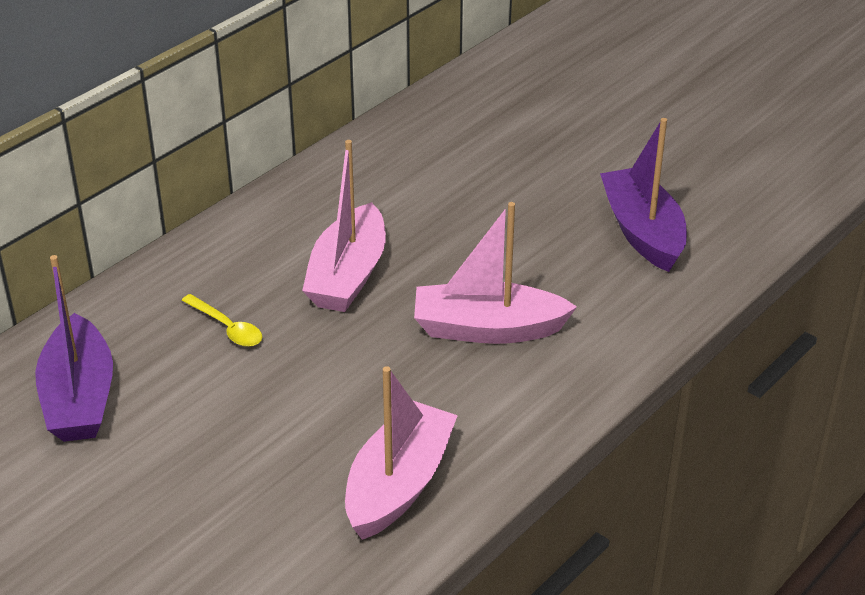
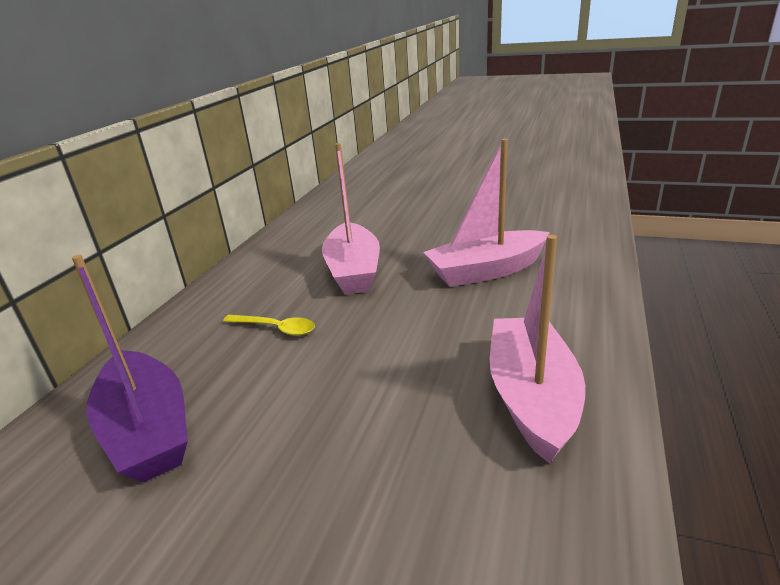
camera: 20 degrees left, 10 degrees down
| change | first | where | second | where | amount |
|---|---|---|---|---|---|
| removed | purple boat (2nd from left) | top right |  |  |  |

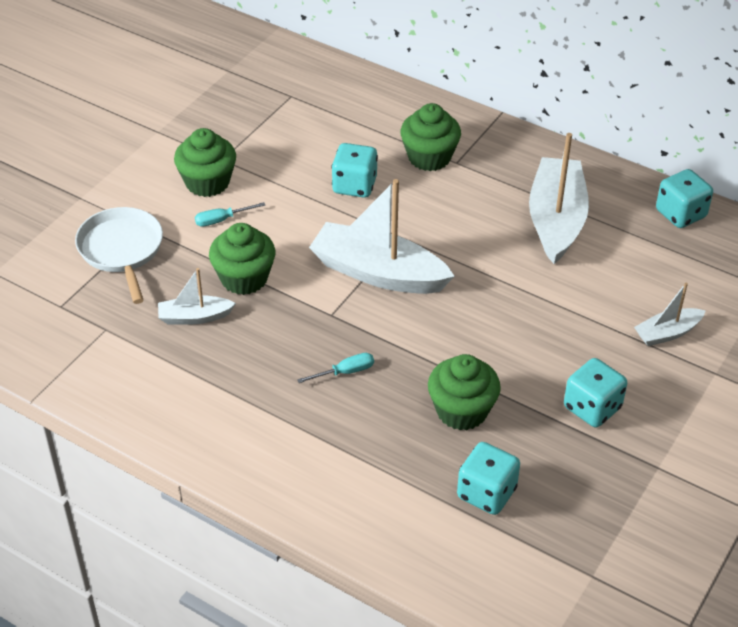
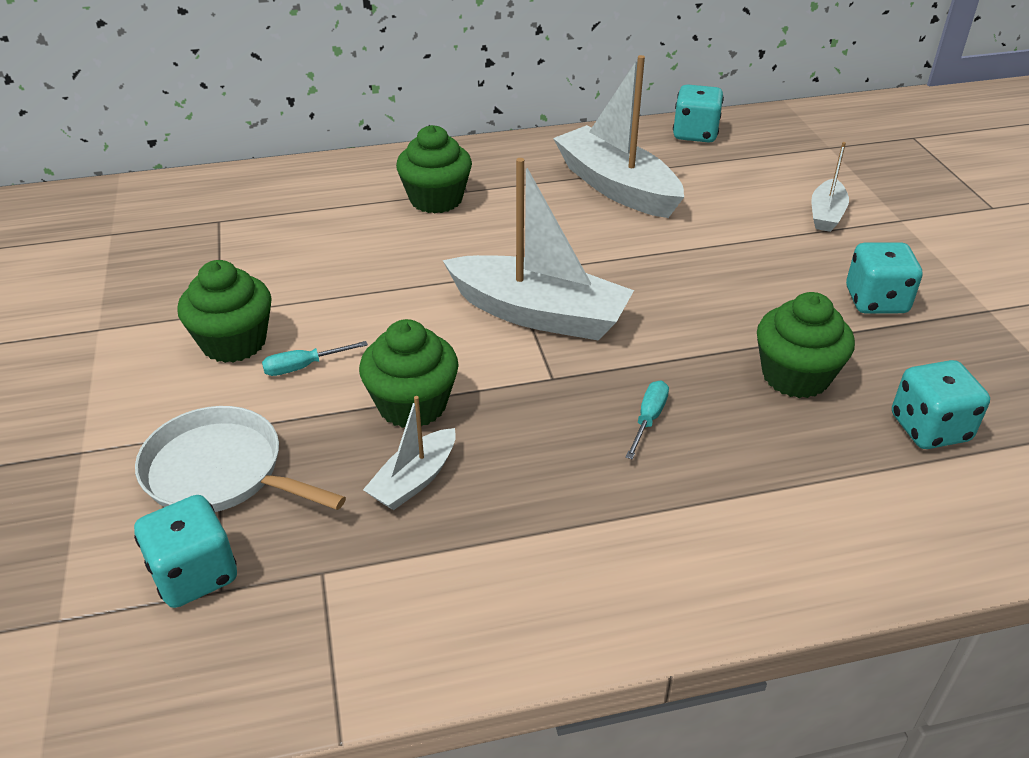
camera: 45 degrees left, 5 degrees down
| change | first | where | second | where | amount |
|---|---|---|---|---|---|
| turned | turquoise screwdriver (1st from left) | middle left |  | middle left | 45 degrees clockwise |
| turned | white boat (2nd from left) | centre |  | top centre | 135 degrees counterclockwise |
| moved | turquoise dice (1st from left) | top centre |  | bottom left |  |

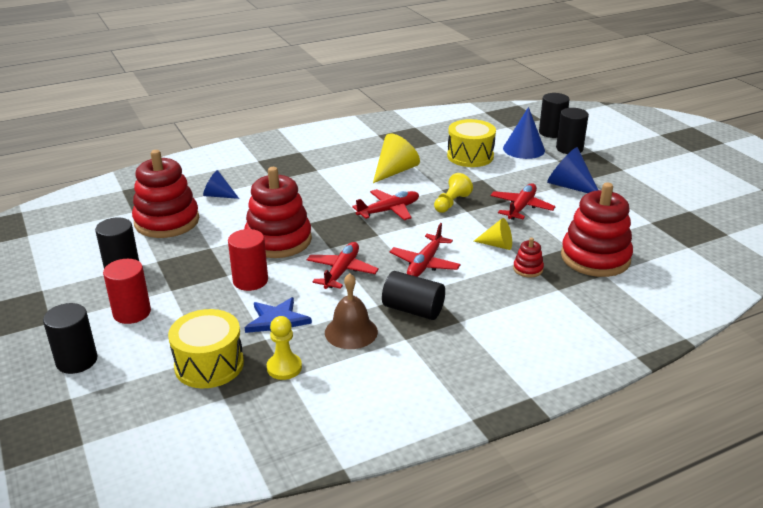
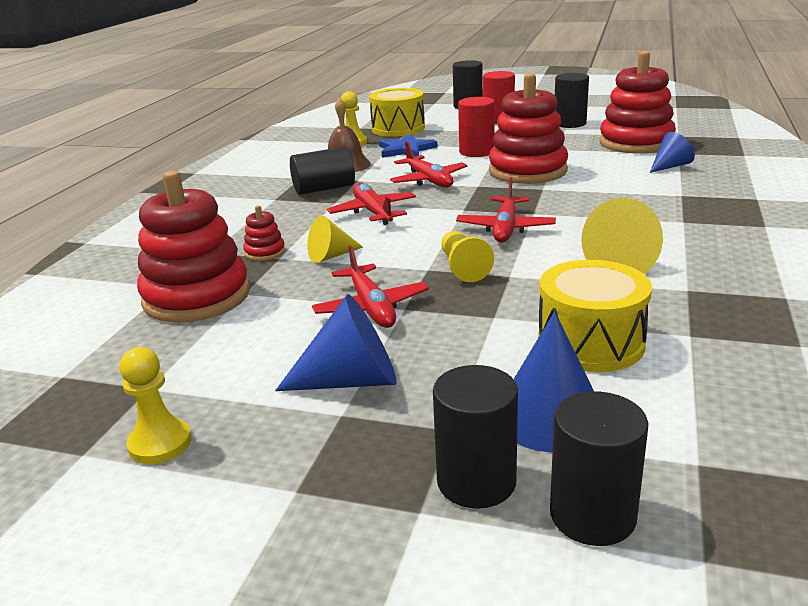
camera: 135 degrees right, 5 degrees down
| change | first | where | second | where | amount |
|---|---|---|---|---|---|
| added |  |  | yellow pawn (1st from left) | bottom left |  |

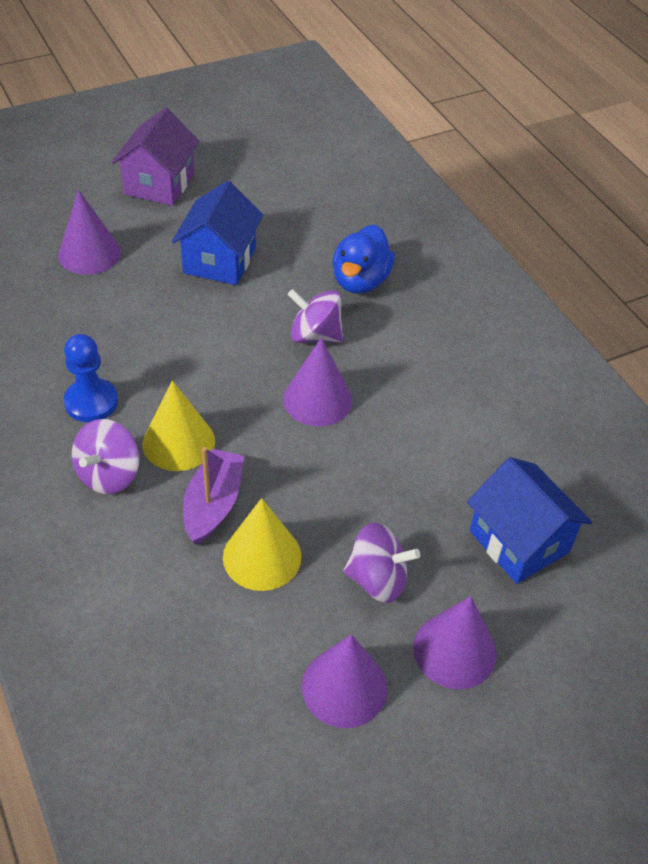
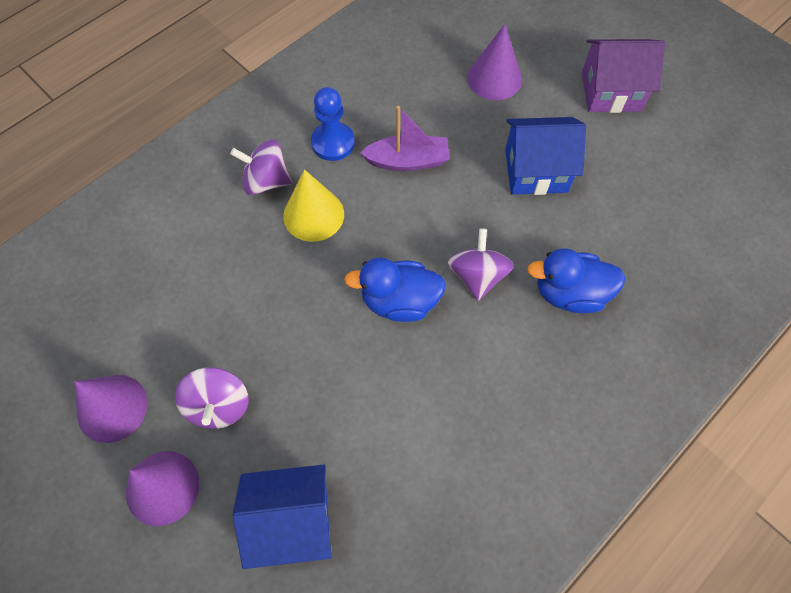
camera: 75 degrees right, 15 degrees up
| change | first | where | second | where | amount |
|---|---|---|---|---|---|
| moved | purple boat | middle left |  | top centre |  |
| removed | yellow cone (2nd from left) | centre |  |  |  |
| replaced | purple cone (2nd from left) | centre | blue duck (1st from left) | centre |  |
| turned | blue house (2nd from left in the first image) | middle right | blue house (1st from left) | bottom centre | 45 degrees clockwise |

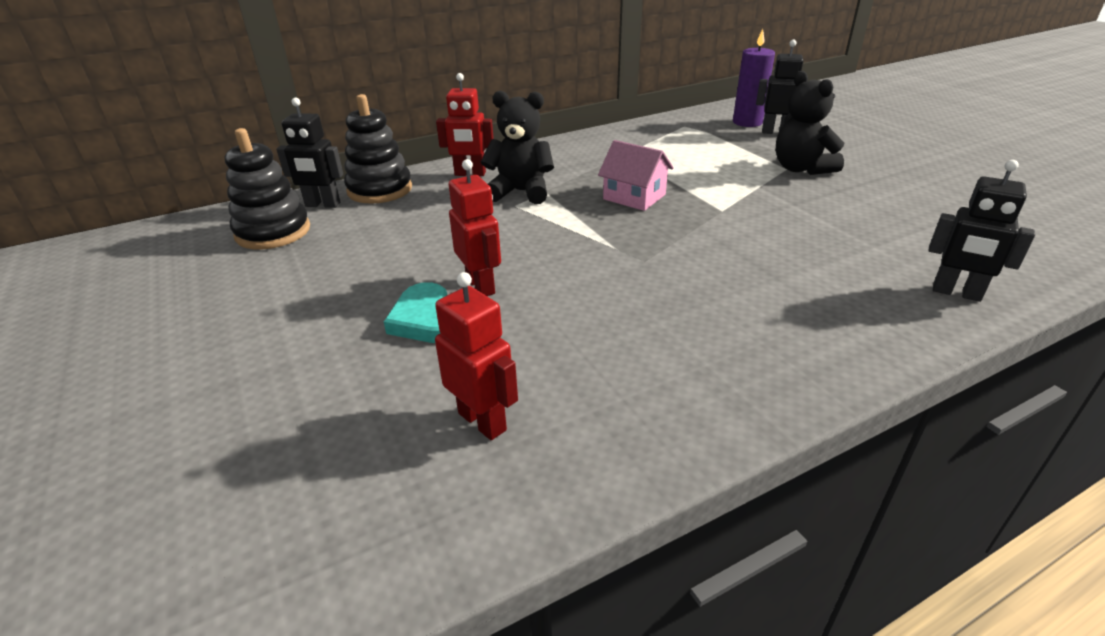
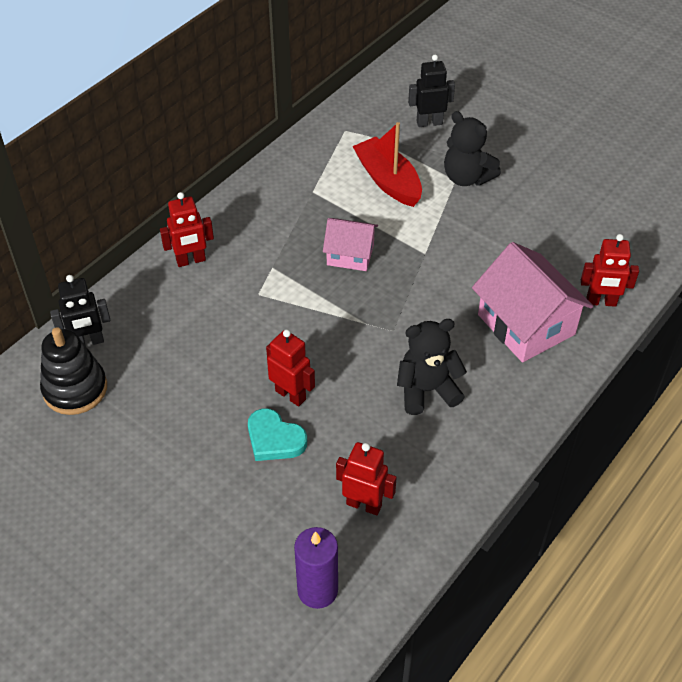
camera: 25 degrees left, 15 degrees up
| change | first | where | second | where | amount |
|---|---|---|---|---|---|
| removed | black stacking toy (2nd from left) | top centre |  |  |  |
| moved | black teddy bear (1st from left) | top centre |  | centre |  |
| moved | purple candle | top right |  | bottom centre |  |
| recoloured | black robot (3rd from left) | middle right | red robot (4th from left) | middle right |  |
| added |  |  | red boat | top centre |  |
| added |  |  | pink house (2nd from left) | middle right |  |

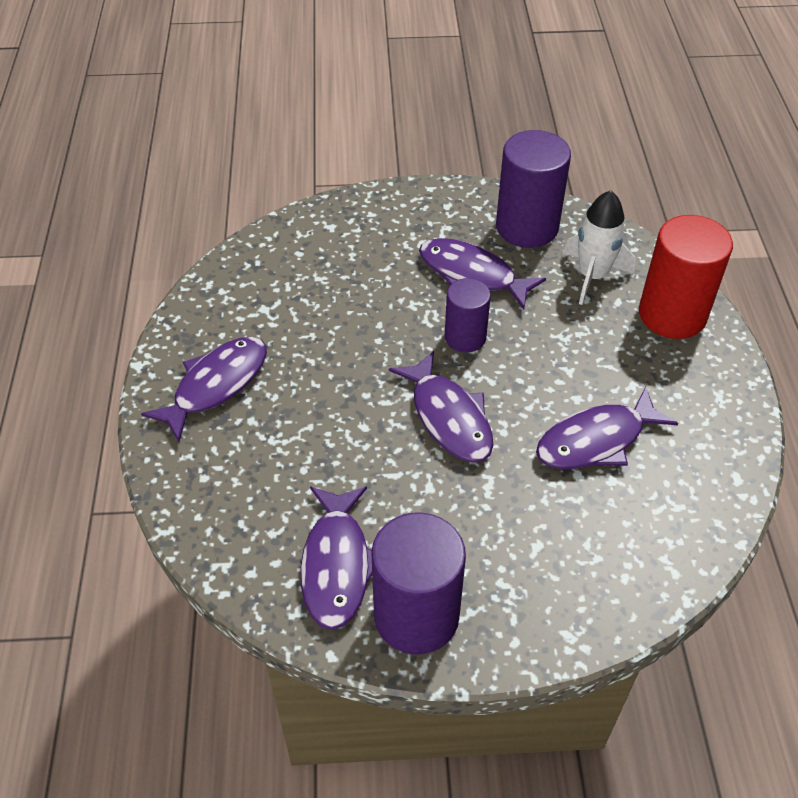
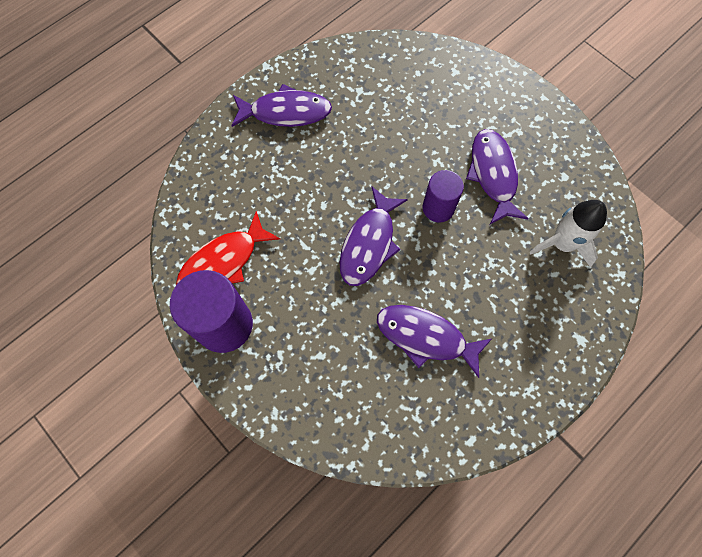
camera: 50 degrees right, 20 degrees up
| change | first | where | second | where | amount |
|---|---|---|---|---|---|
| recoloured | purple fish (2nd from left) | bottom centre | red fish | middle left |  |
| removed | purple cylinder (3rd from left) | top right |  |  |  |
| removed | red cylinder | middle right |  |  |  |

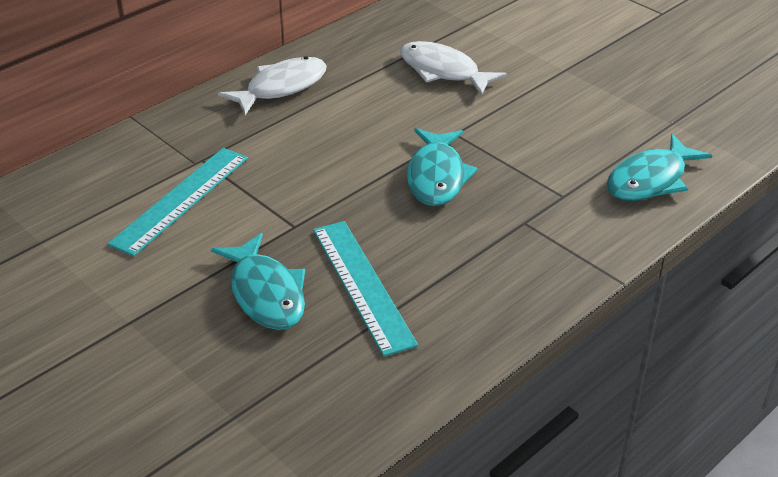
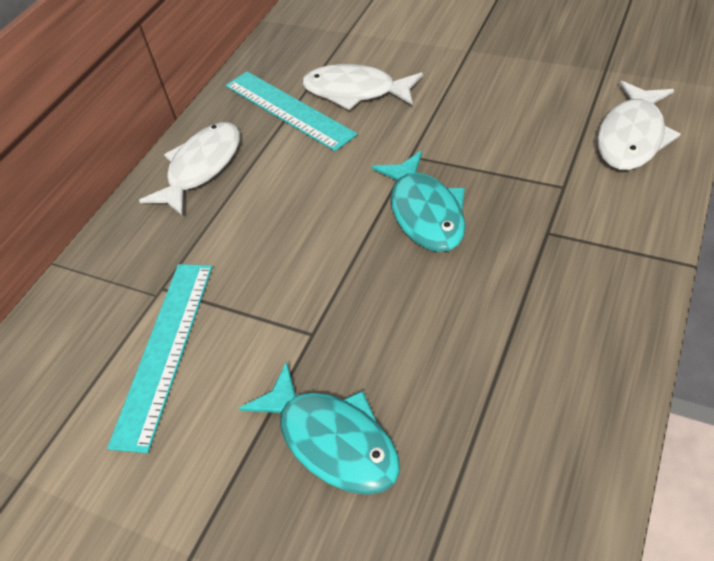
camera: 15 degrees left, 10 degrees up
| change | first | where | second | where | amount |
|---|---|---|---|---|---|
| moved | turquoise ruler (2nd from left) | centre |  | top centre |  |
| recoloured | turquoise fish (3rd from left) | middle right | white fish (3rd from left) | top right |  |

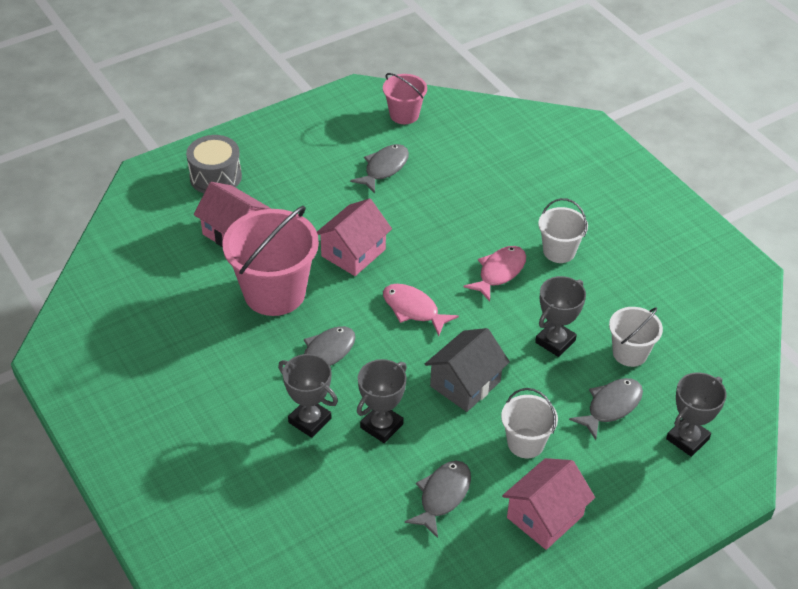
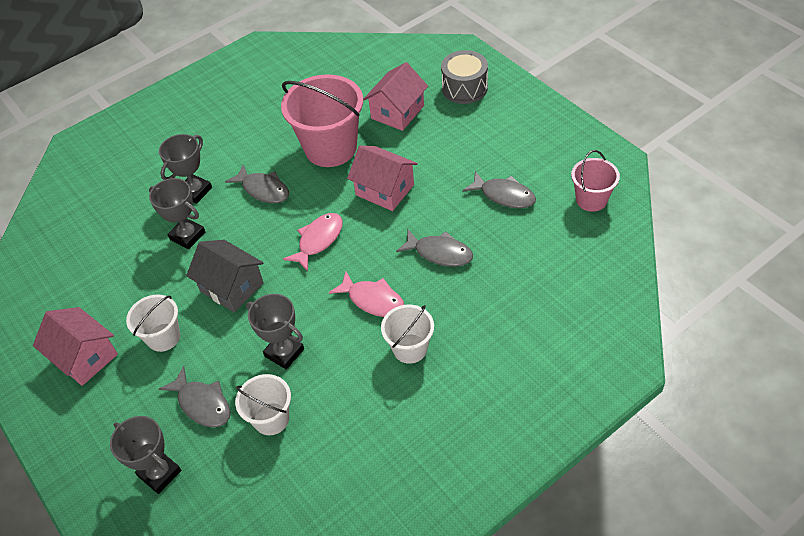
camera: 90 degrees right, 5 degrees up
| change | first | where | second | where | amount |
|---|---|---|---|---|---|
| moved | grey fish (3rd from left) | bottom centre |  | centre |  |

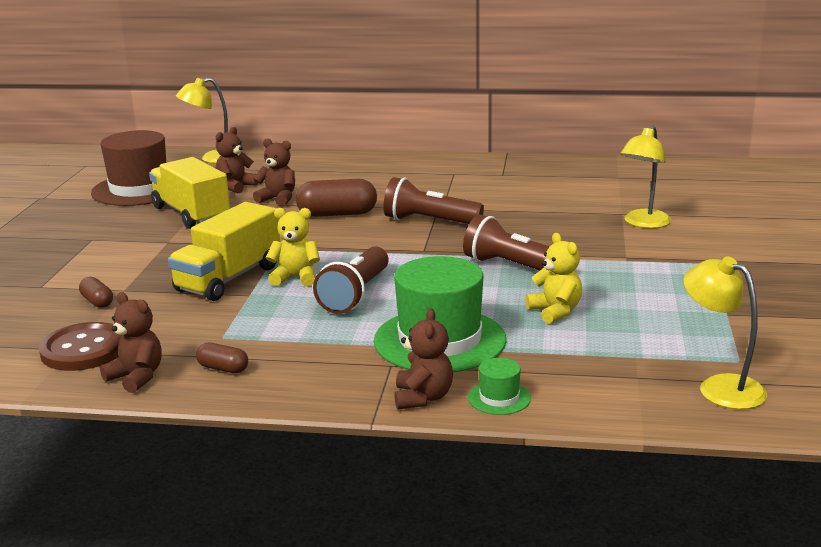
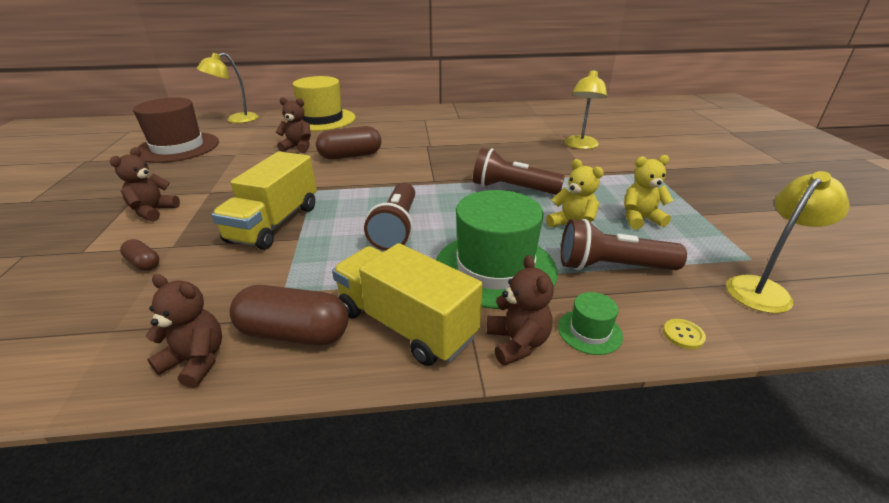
camera: 15 degrees left, 10 degrees up
| change | first | where | second | where | amount |
|---|---|---|---|---|---|
| removed | brown button | middle left |  |  |  |
| moved | yellow truck (1st from left in the first image) | middle left | yellow truck (2nd from left) | centre |  |
| resized | brown capsule (2nd from left) | middle left |  | middle left | x1.93 |
| moved | brown teddy bear (2nd from left in the first image) | top left | brown teddy bear (1st from left) | middle left |  |
| moved | yellow teddy bear (1st from left in the first image) | centre | yellow teddy bear (2nd from left) | middle right |  |
| moved | brown flashlight (2nd from left in the first image) | centre | brown flashlight (3rd from left) | middle right |  |
| turned | yellow lamp (3rd from left) | middle right |  | middle right | 105 degrees clockwise |
| added |  |  | yellow hat | top centre |  |
| added |  |  | yellow button | middle right |  |

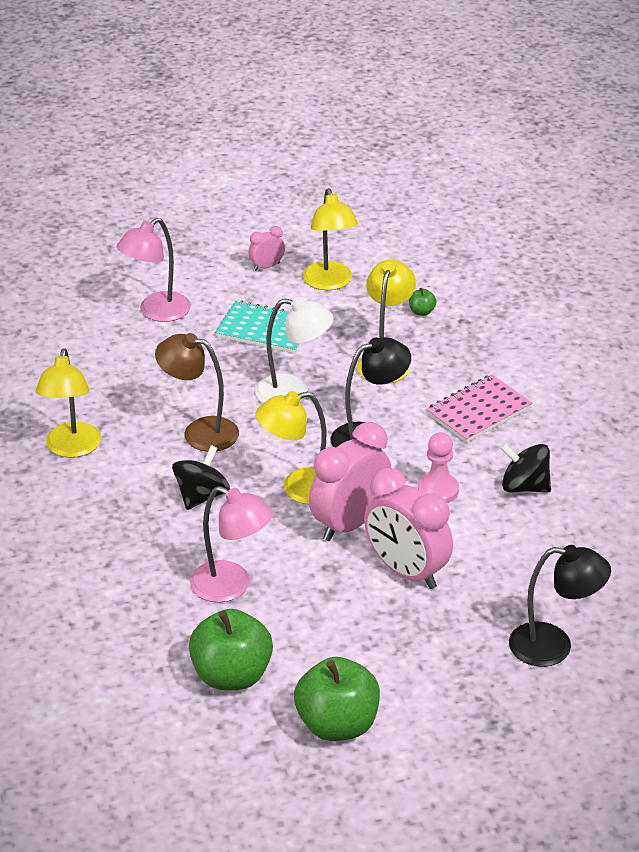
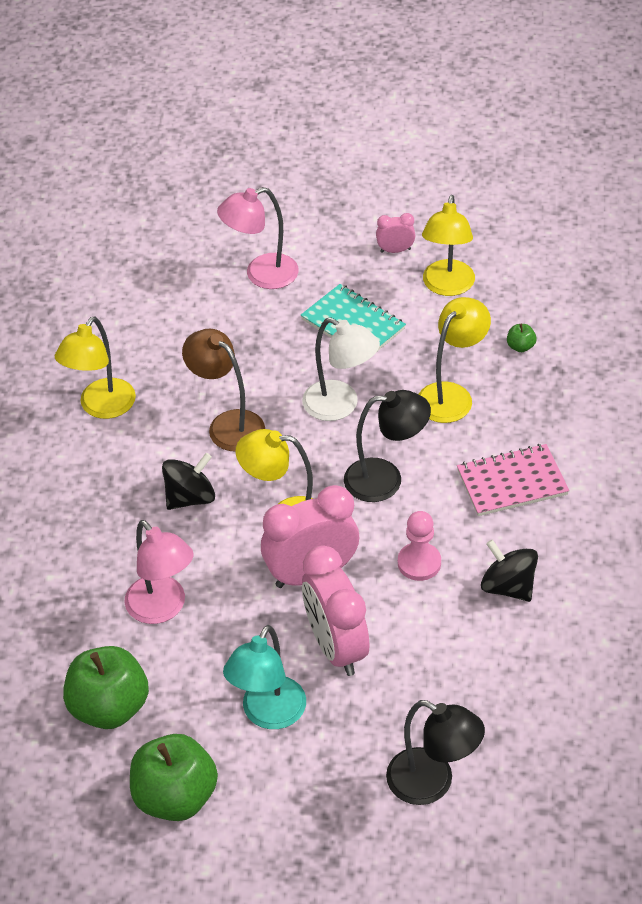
camera: 25 degrees right, 10 degrees up
| change | first | where | second | where | amount |
|---|---|---|---|---|---|
| added |  |  | turquoise lamp | bottom centre |  |

